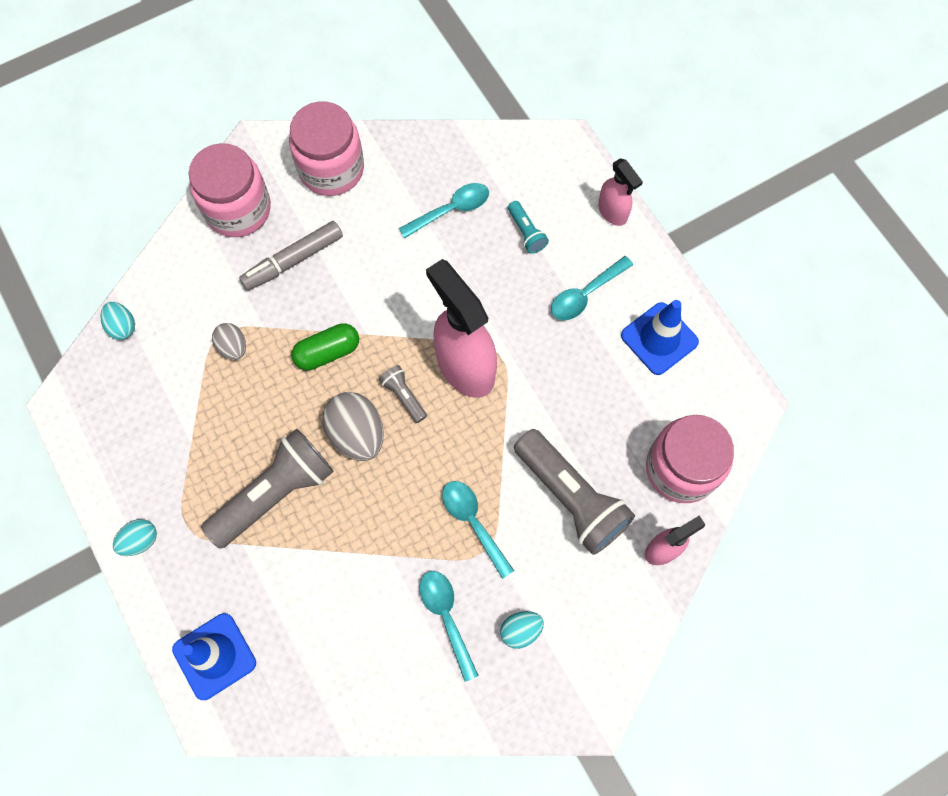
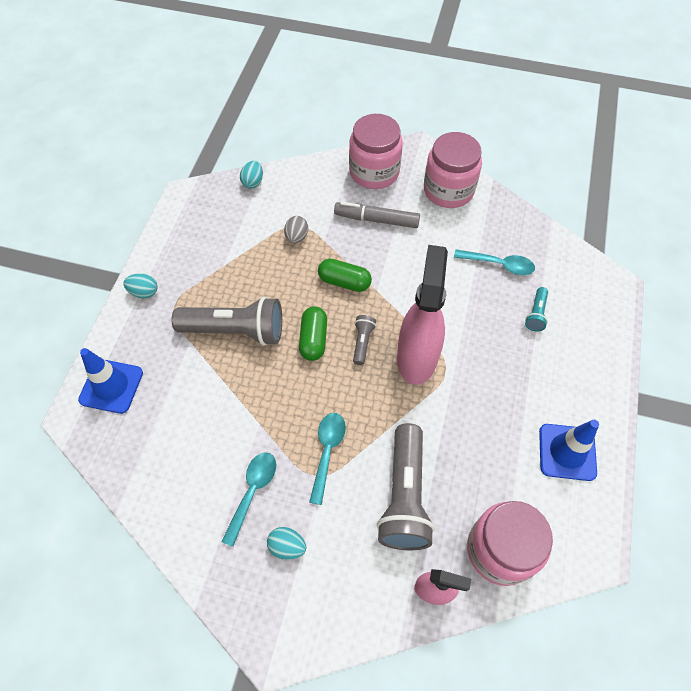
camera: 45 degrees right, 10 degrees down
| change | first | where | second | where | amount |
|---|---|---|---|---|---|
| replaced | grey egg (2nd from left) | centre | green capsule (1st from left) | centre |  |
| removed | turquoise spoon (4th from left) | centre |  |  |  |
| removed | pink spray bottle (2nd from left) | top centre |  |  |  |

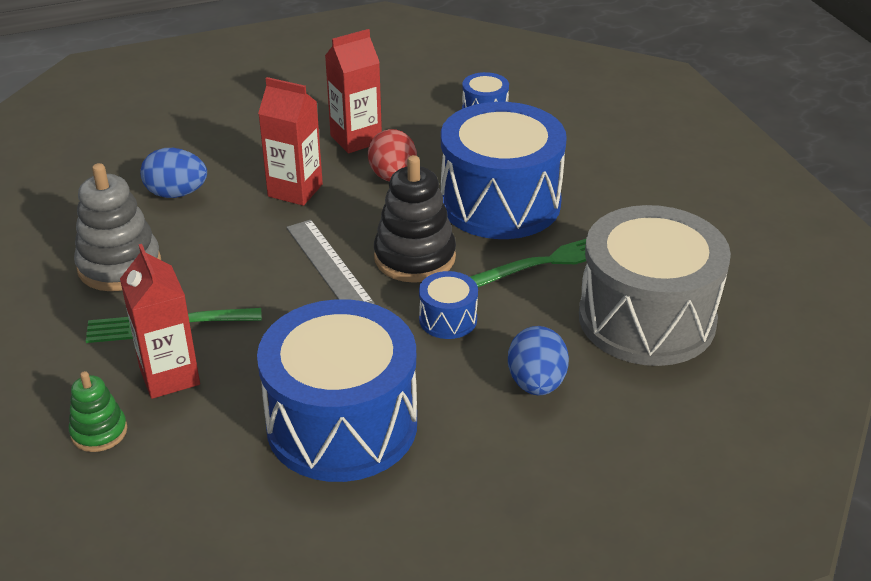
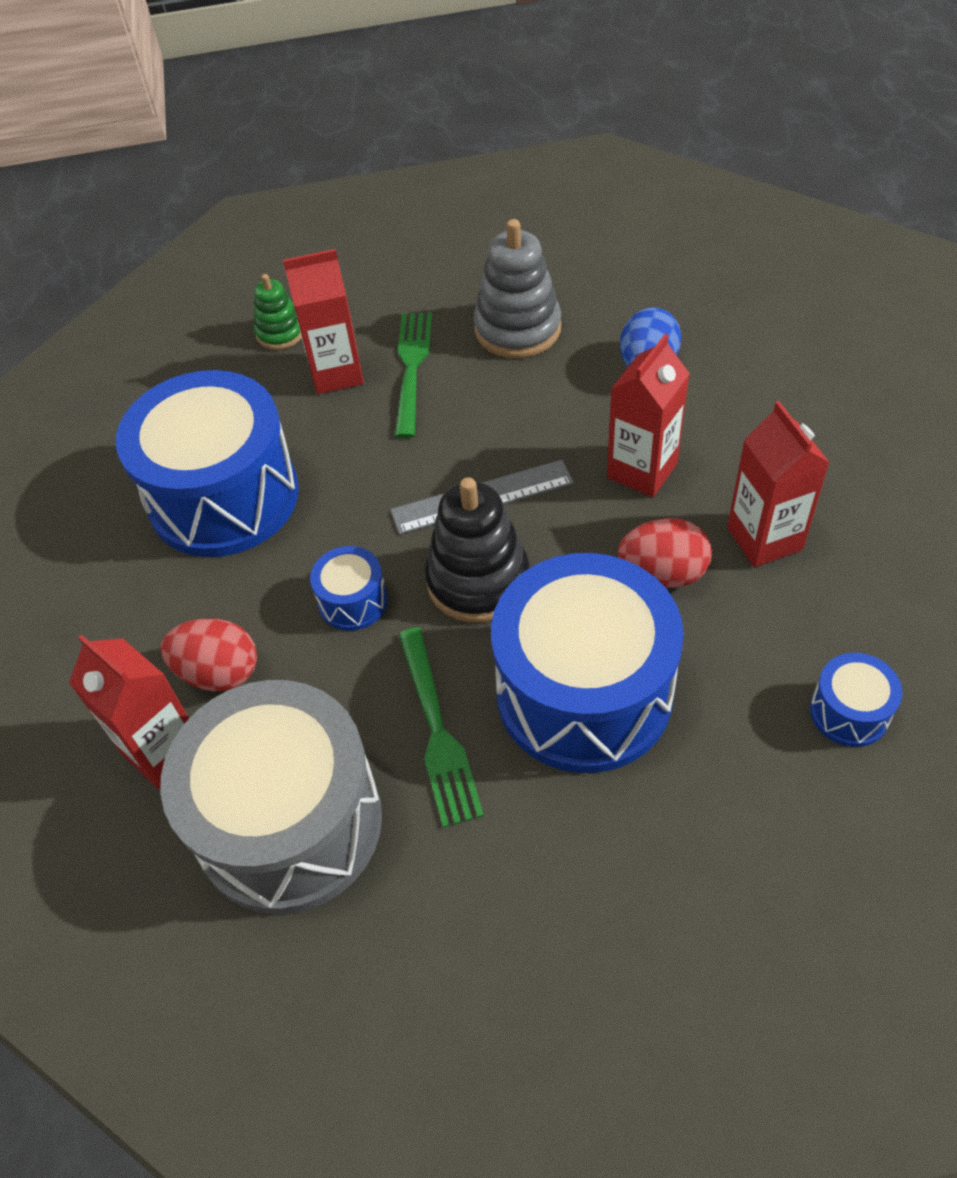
camera: 105 degrees right, 15 degrees up
| change | first | where | second | where | amount |
|---|---|---|---|---|---|
| recoloured | blue egg (2nd from left) | centre | red egg (1st from left) | middle left |  |
| added |  |  | red carton (1st from left) | middle left |  |

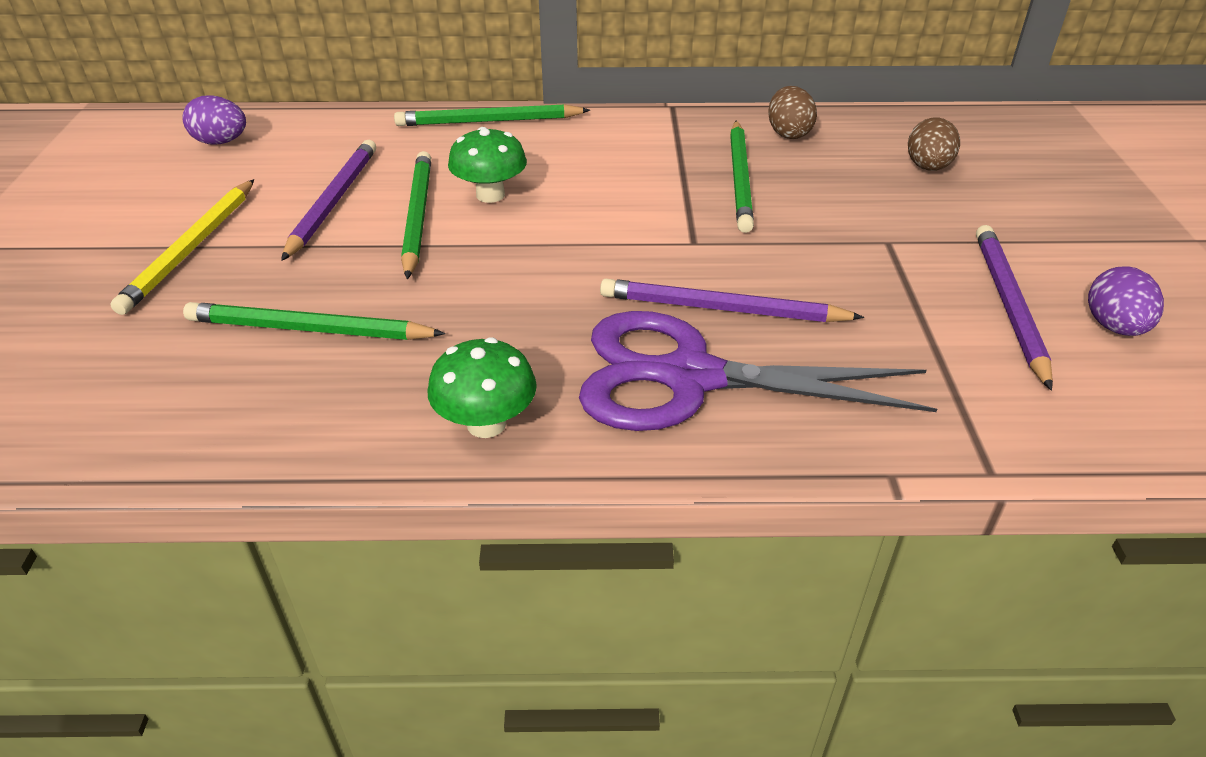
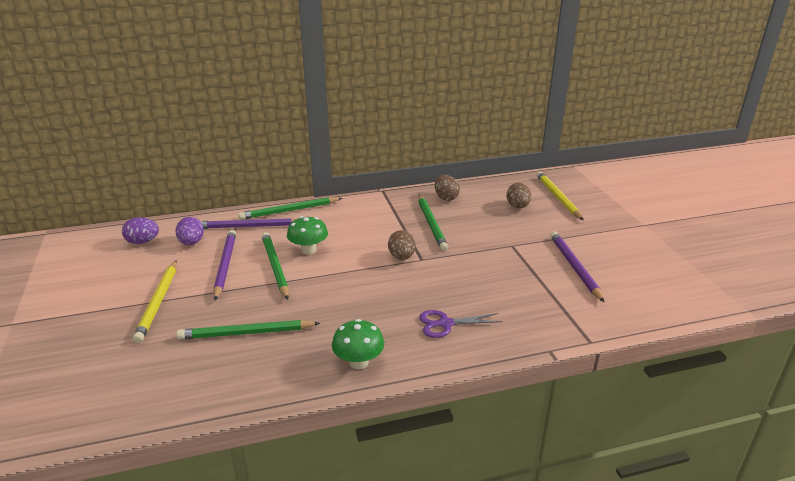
camera: 15 degrees left, 10 degrees down
| change | first | where | second | where | amount |
|---|---|---|---|---|---|
| resized | purple scissors | centre |  | bottom centre | x0.49 |
| moved | purple pencil (2nd from left) | centre |  | middle left |  |
| moved | purple egg (2nd from left) | middle right |  | middle left |  |
| added |  |  | brown egg (1st from left) | centre |  |
| added |  |  | yellow pencil (2nd from left) | middle right |  |

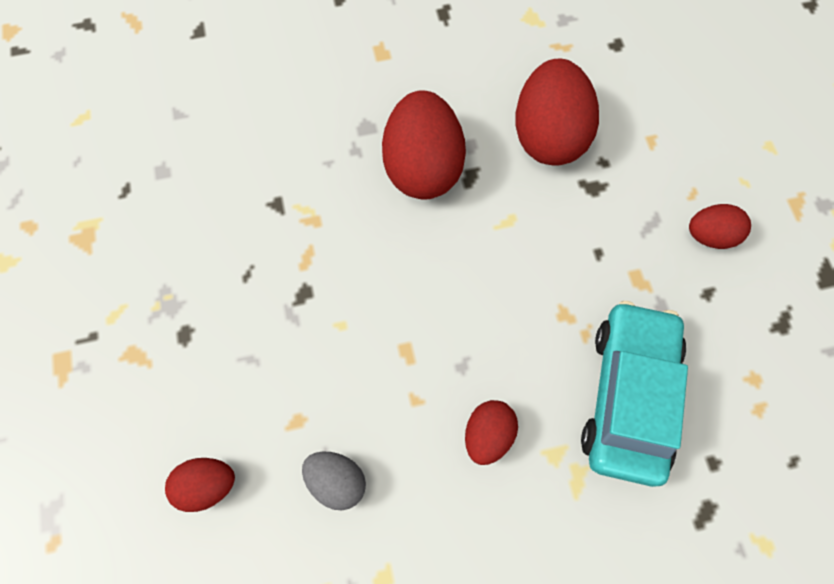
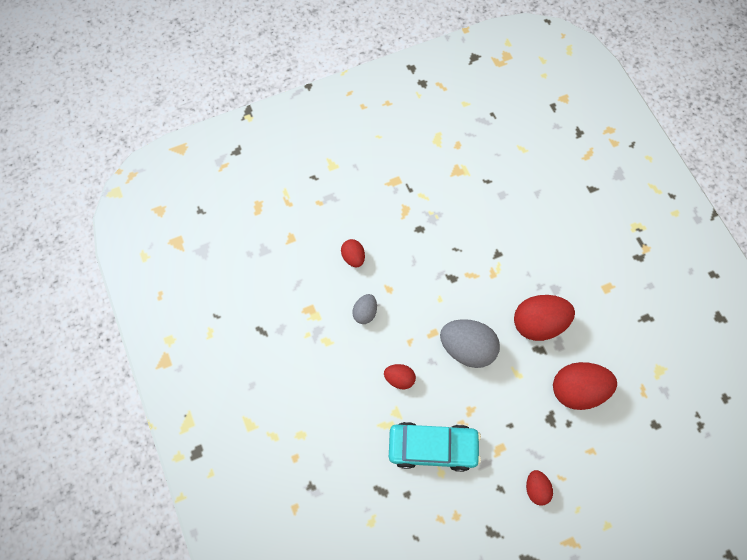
camera: 80 degrees right, 0 degrees up
| change | first | where | second | where | amount |
|---|---|---|---|---|---|
| added |  |  | grey egg (2nd from left) | centre |  |

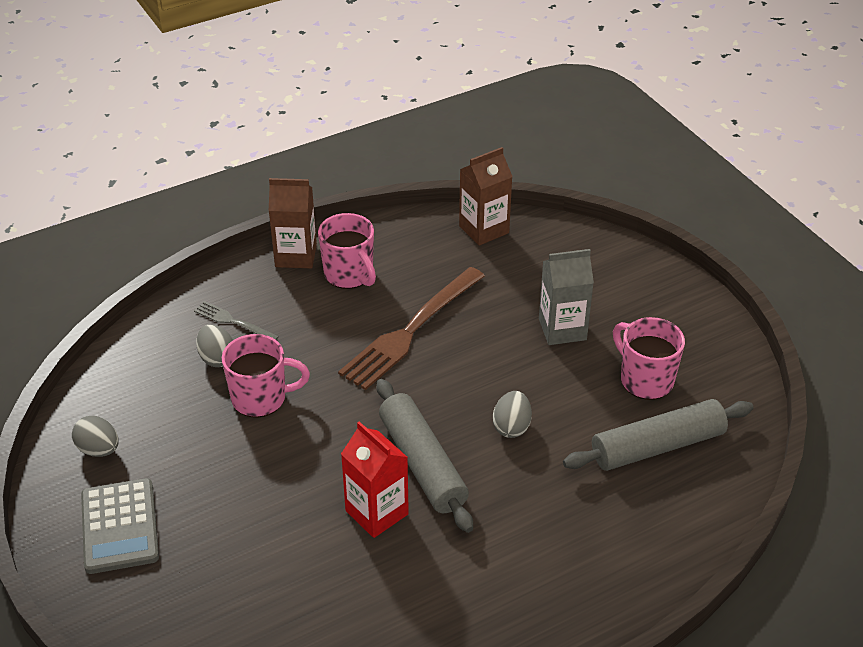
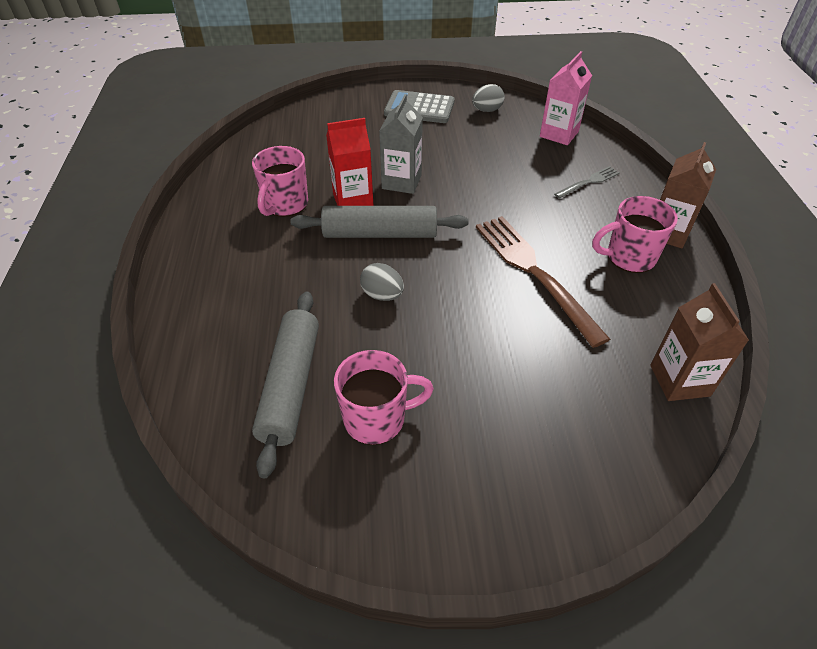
camera: 115 degrees right, 5 degrees up
| change | first | where | second | where | amount |
|---|---|---|---|---|---|
| removed | grey egg (2nd from left) | middle left |  |  |  |
| moved | pink mug (1st from left) | middle left |  | top centre |  |
| moved | grey carton | centre |  | top centre |  |
| added |  |  | pink carton | top right |  |

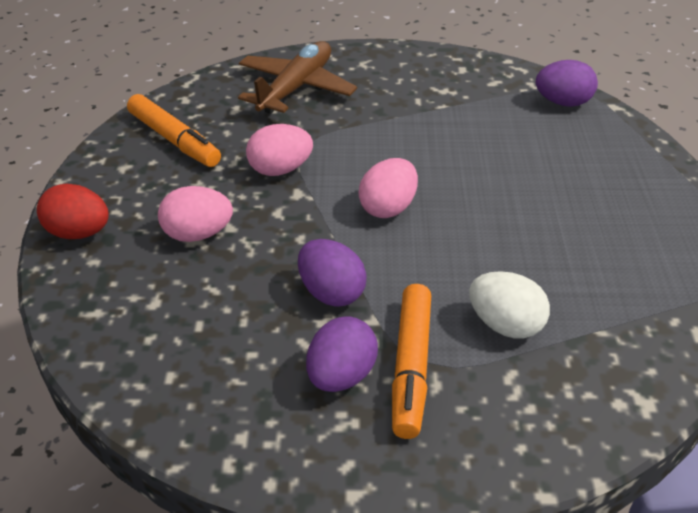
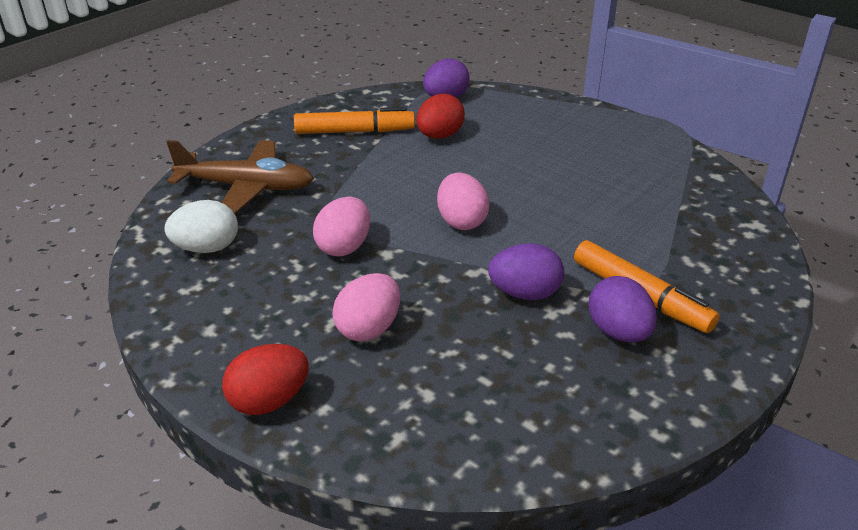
camera: 50 degrees left, 5 degrees down
| change | first | where | second | where | amount |
|---|---|---|---|---|---|
| moved | orange marker (1st from left) | top left |  | top centre |  |
| turned | brown plane | top centre |  | middle left | 120 degrees clockwise |
| moved | white egg | middle right |  | middle left |  |
| added |  |  | red egg (2nd from left) | top centre |  |

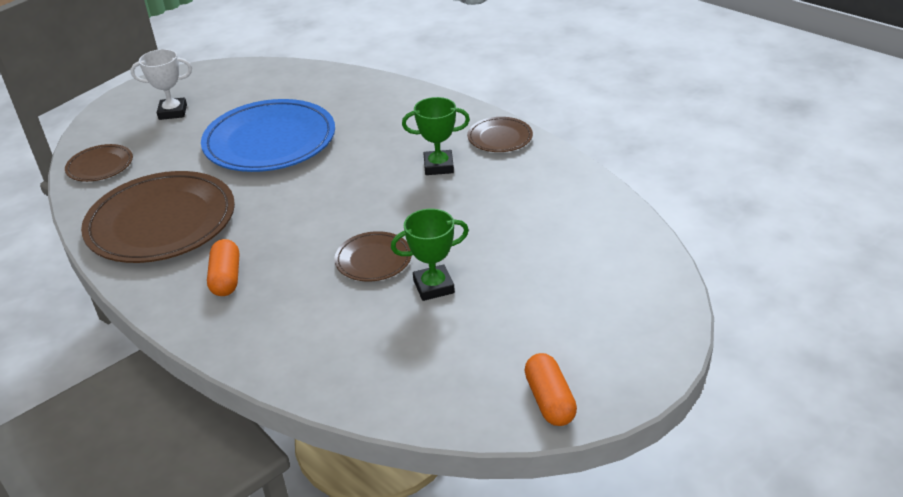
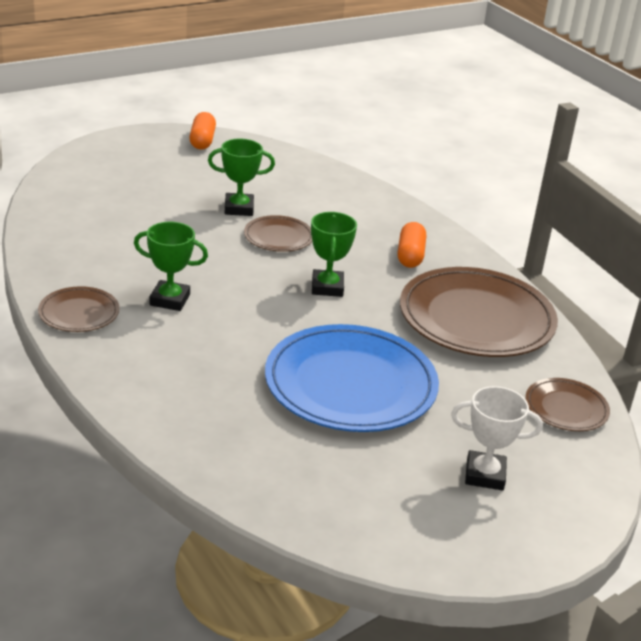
camera: 170 degrees left, 5 degrees down
| change | first | where | second | where | amount |
|---|---|---|---|---|---|
| added |  |  | green trophy (3rd from left) | centre |  |

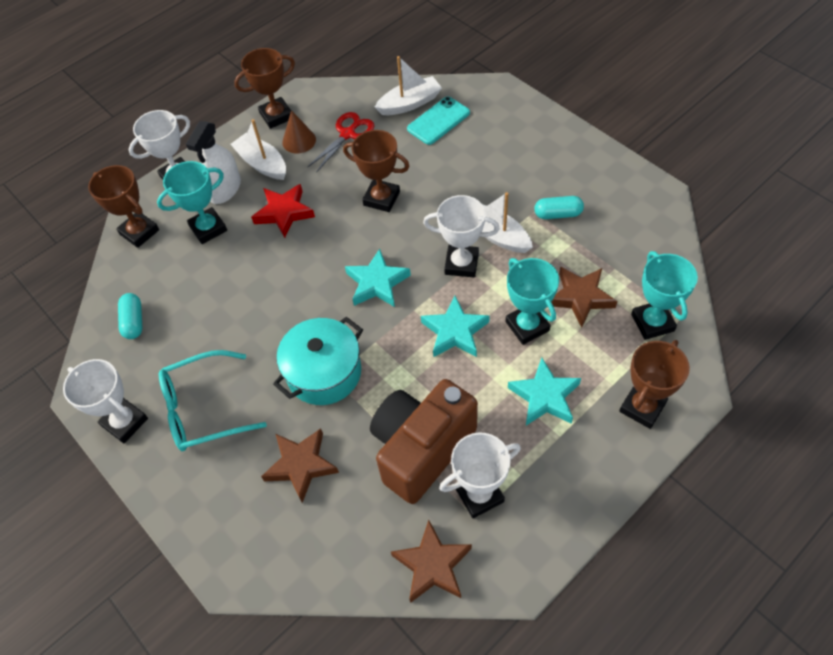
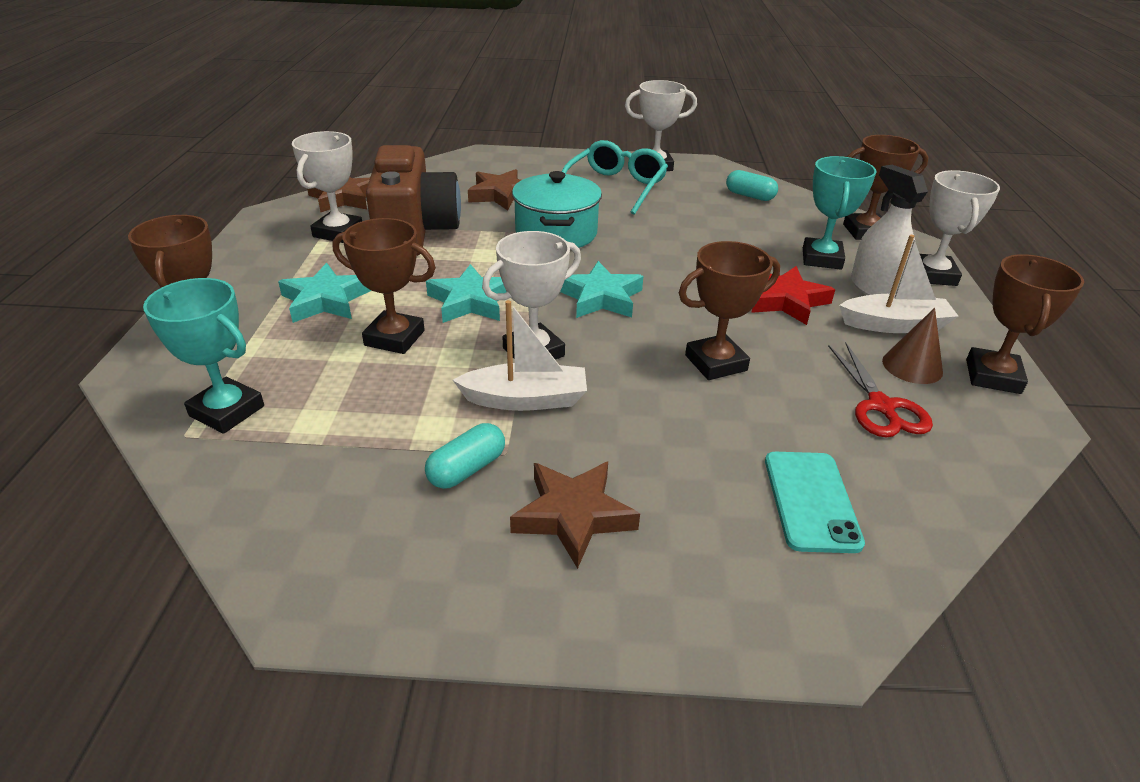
camera: 130 degrees right, 20 degrees down
| change | first | where | second | where | amount |
|---|---|---|---|---|---|
| removed | white boat (2nd from left) | top centre |  |  |  |
| recoloured | turquoise trophy (2nd from left) | centre | brown trophy (2nd from left) | centre |  |
| moved | brown star (3rd from left) | middle right |  | centre |  |

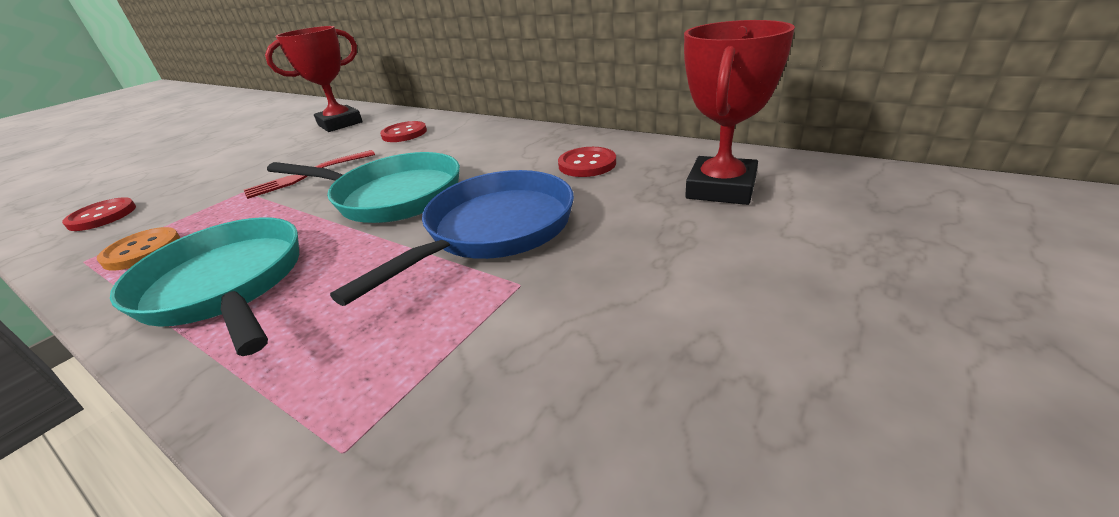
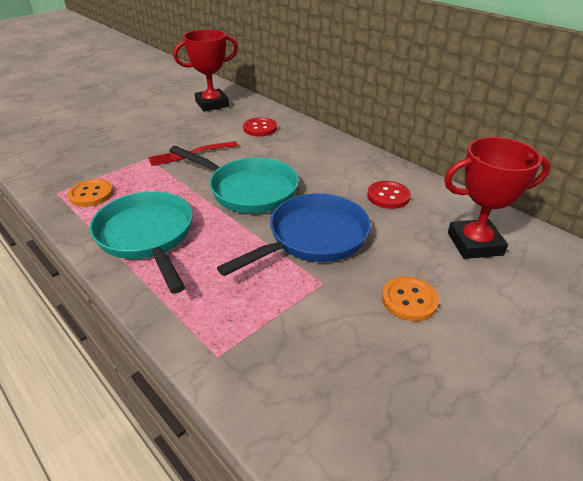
camera: 10 degrees right, 5 degrees up
| change | first | where | second | where | amount |
|---|---|---|---|---|---|
| removed | red button (1st from left) | middle left |  |  |  |
| turned | red trophy (2nd from left) | top centre |  | middle right | 45 degrees clockwise |
| added |  |  | orange button (2nd from left) | middle right |  |

